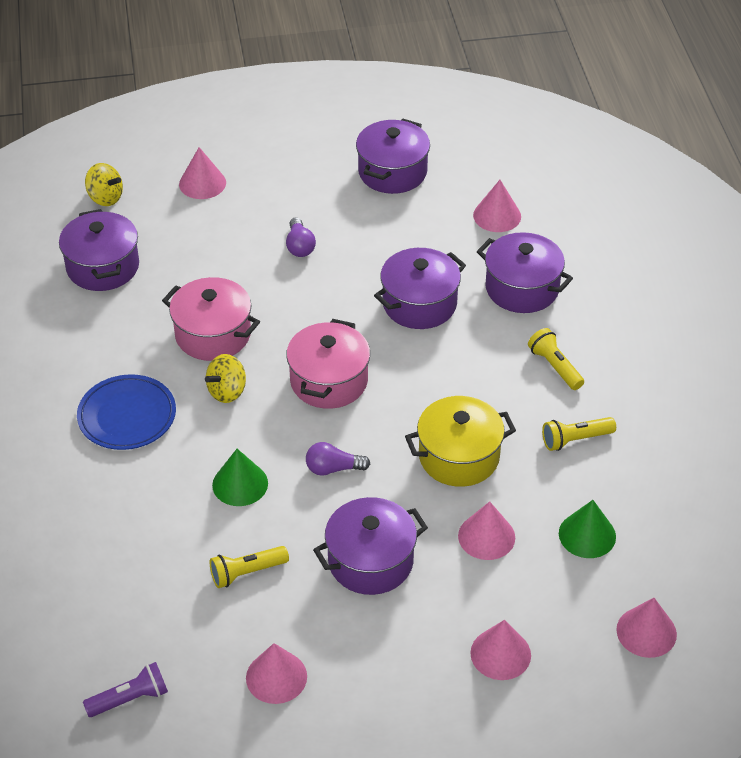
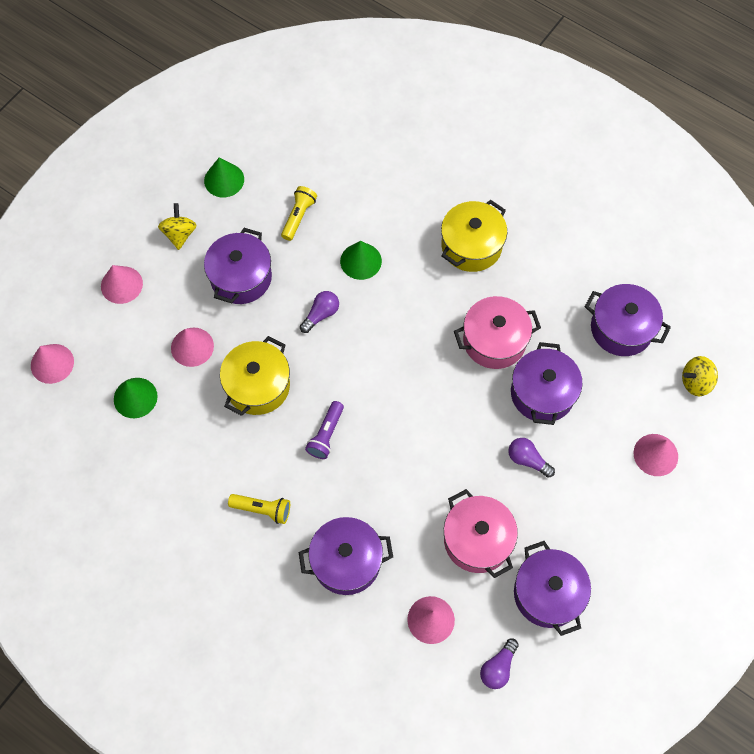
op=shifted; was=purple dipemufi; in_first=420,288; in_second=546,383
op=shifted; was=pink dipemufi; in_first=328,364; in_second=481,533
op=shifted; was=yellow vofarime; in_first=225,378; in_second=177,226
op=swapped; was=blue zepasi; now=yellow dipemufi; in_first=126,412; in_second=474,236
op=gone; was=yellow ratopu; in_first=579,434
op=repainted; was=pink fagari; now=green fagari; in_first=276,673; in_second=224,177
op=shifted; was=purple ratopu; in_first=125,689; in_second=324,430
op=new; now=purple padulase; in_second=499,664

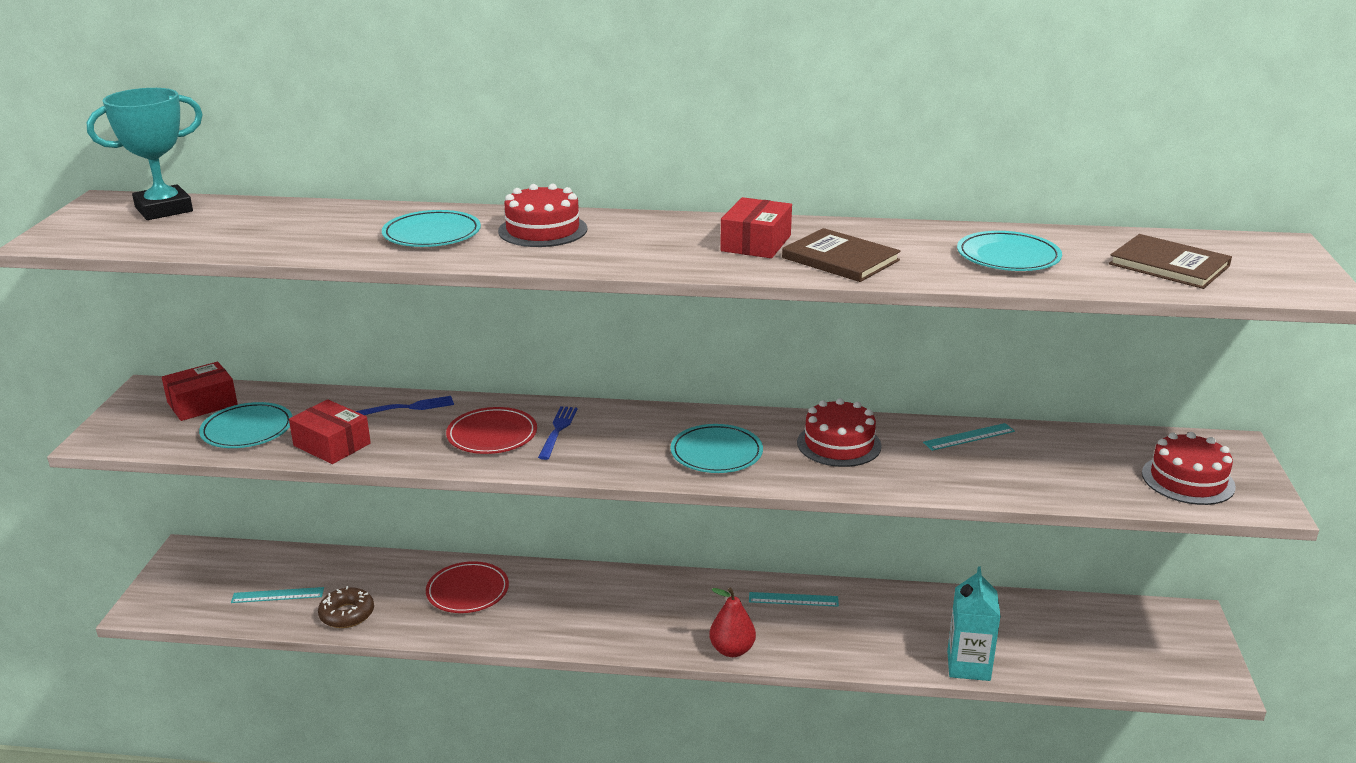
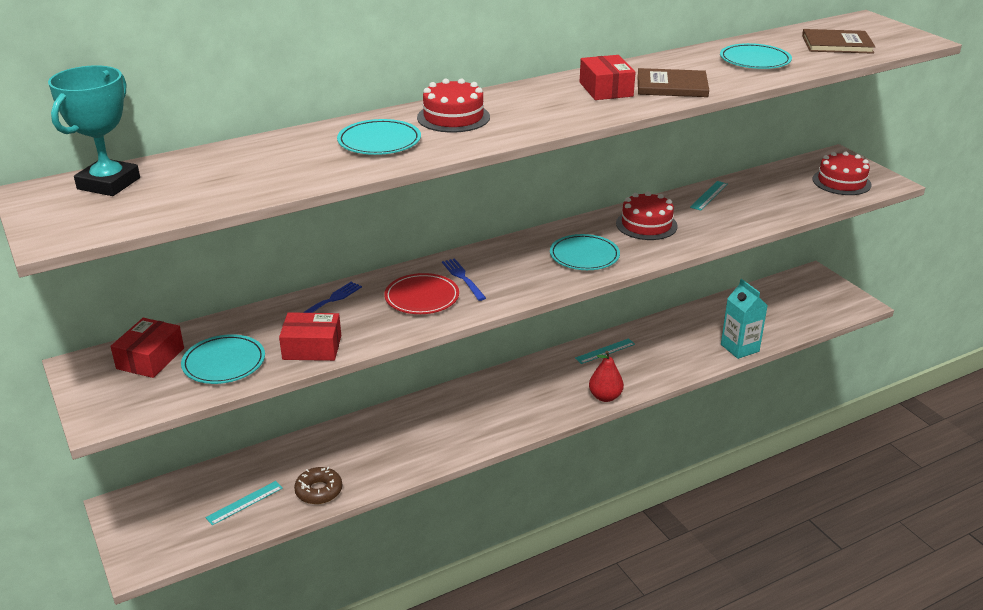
op=gone; was=red zepasi; in_first=467,587

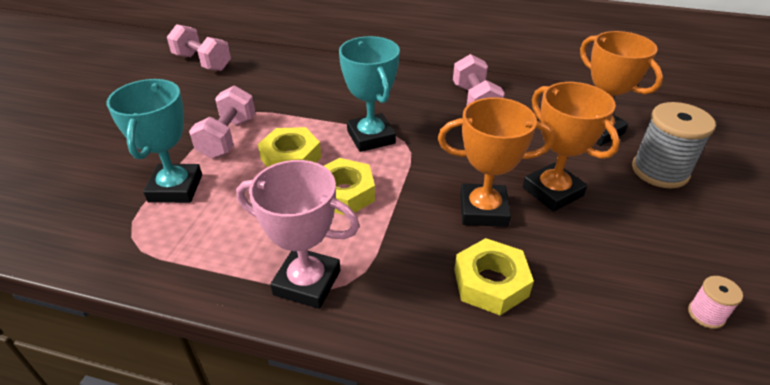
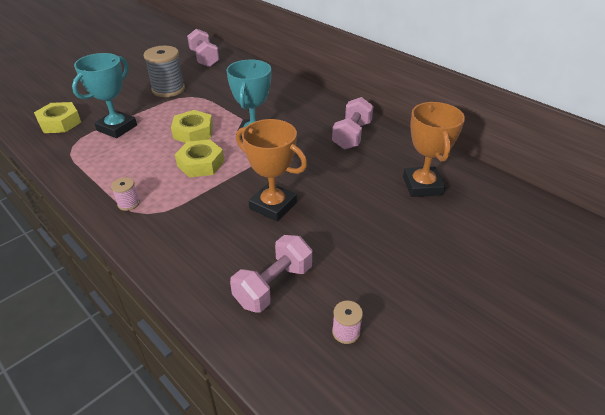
op=gone; was=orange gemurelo; in_first=571,147
op=shifted; was=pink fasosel; in_first=222,122; in_second=271,274
op=shifted; was=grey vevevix; in_first=674,145; in_second=164,71
op=swapped; was=pink gemurelo; now=pink vevevix; in_first=298,234; in_second=125,194
op=shifted; was=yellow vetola; in_first=494,276; in_second=57,117

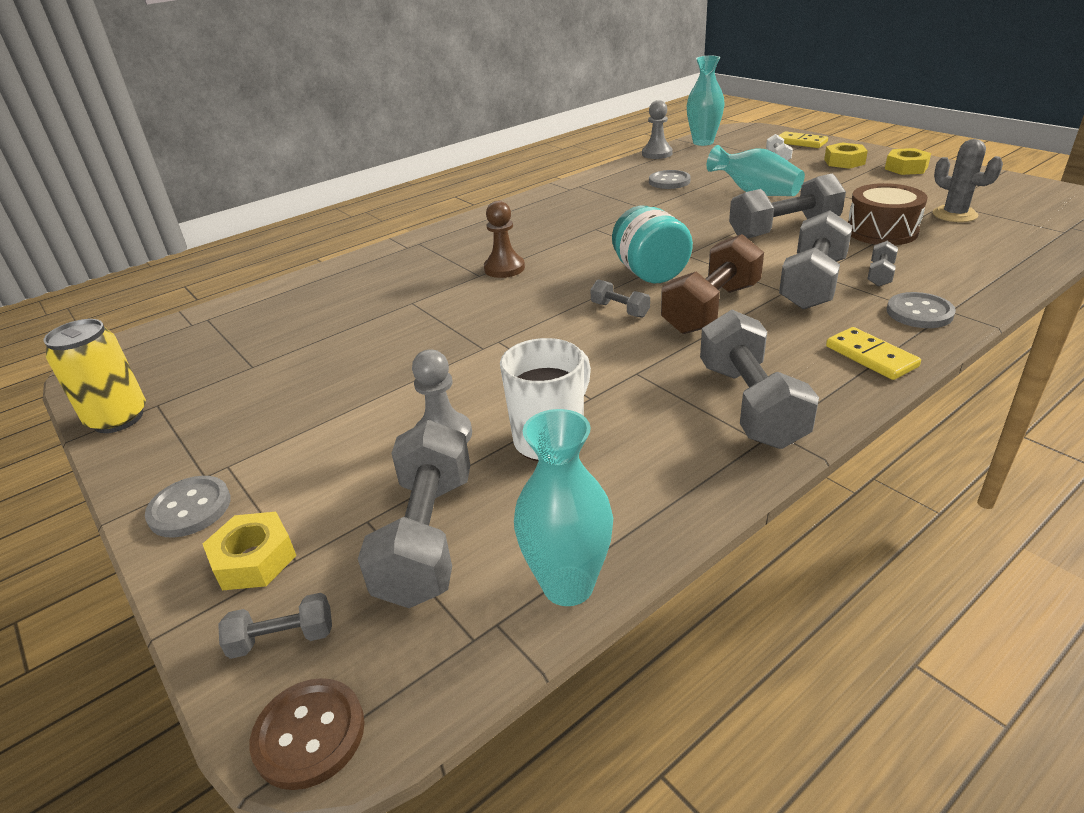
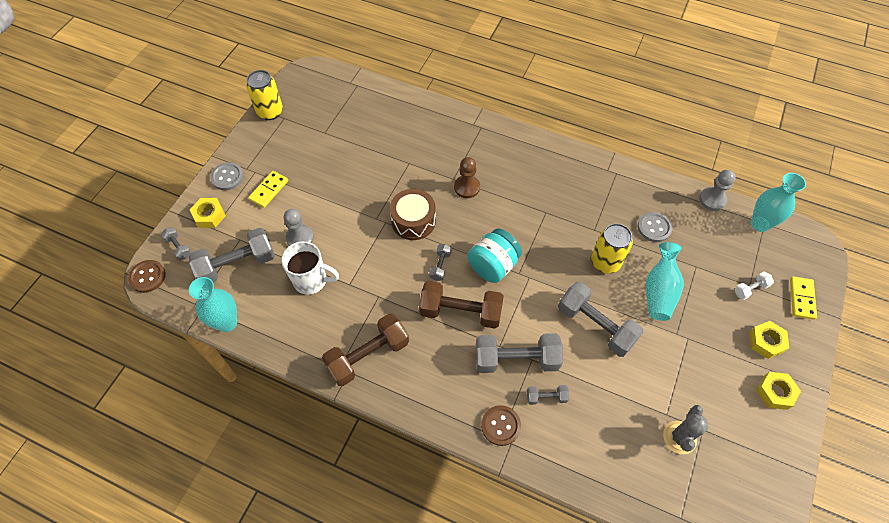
op=shifted; was=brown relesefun; in_first=888,214; in_second=413,214
op=repainted; was=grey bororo; now=brown bororo; in_first=921,310; in_second=501,425
op=repainted; was=grey fasosel; now=brown fasosel; in_first=759,379; in_second=365,349
op=shifted; was=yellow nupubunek; in_first=873,353; in_second=268,189
op=new; now=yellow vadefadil; in_second=612,248

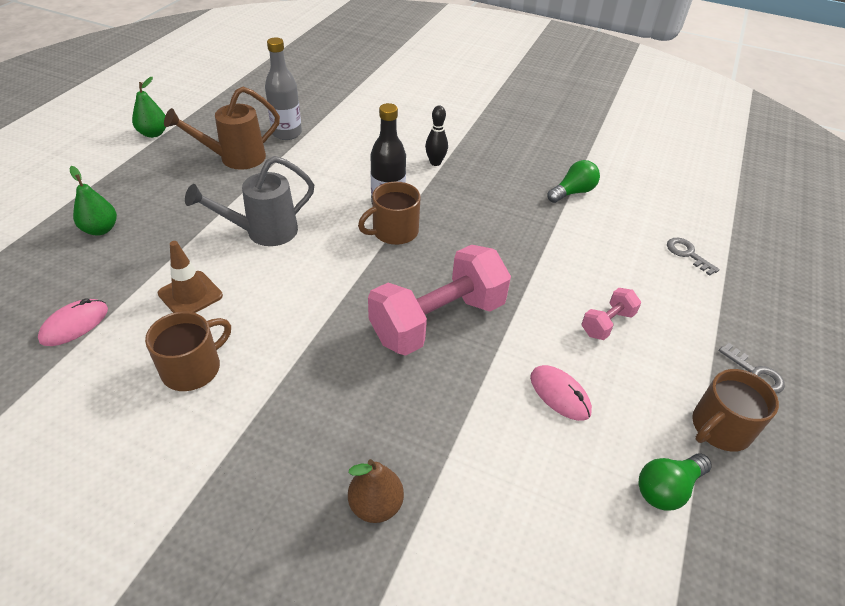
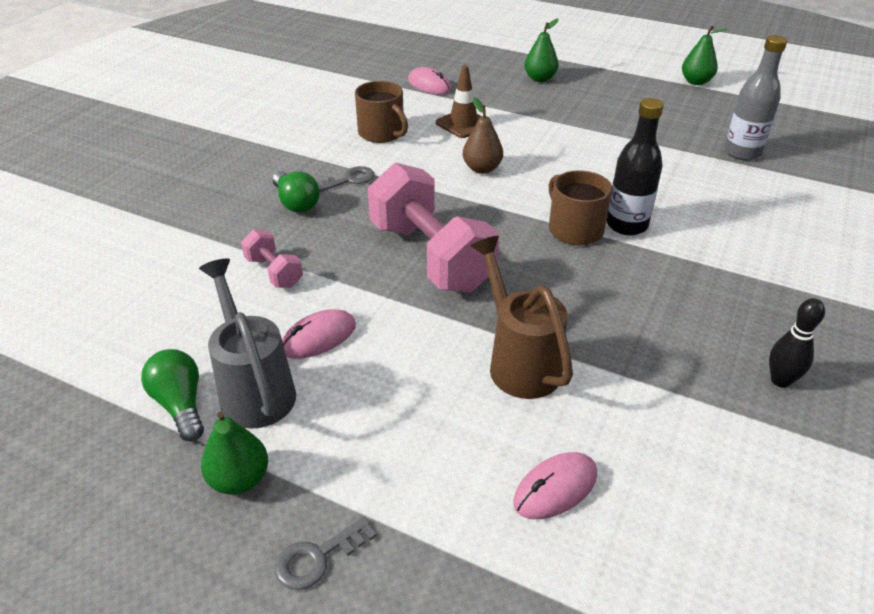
op=shifted; was=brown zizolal; in_first=222,128; in_second=522,317
op=shifted; was=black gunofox; in_first=436,135; in_second=797,343
op=shifted; was=grey zizolal; in_first=249,201; in_second=247,344
op=shifted; was=green padulase; in_first=573,181; in_second=296,192
op=shifted; was=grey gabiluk; in_first=693,257; in_second=345,179
op=shifted; was=pink fasosel; in_first=611,314; in_second=272,258
op=swapped; was=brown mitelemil; now=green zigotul; in_first=735,410; in_second=234,453
op=shifted; was=brown zigotul; in_first=376,491; in_second=483,136
op=new; now=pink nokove; in_second=555,485

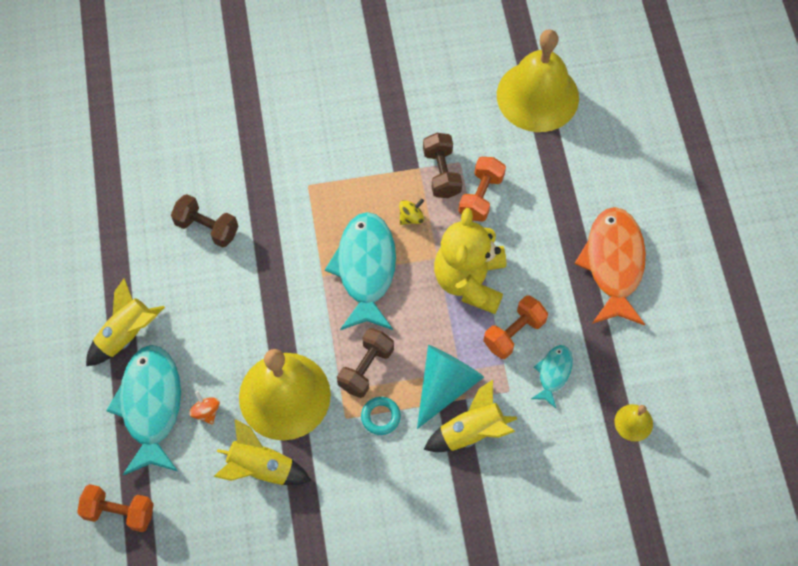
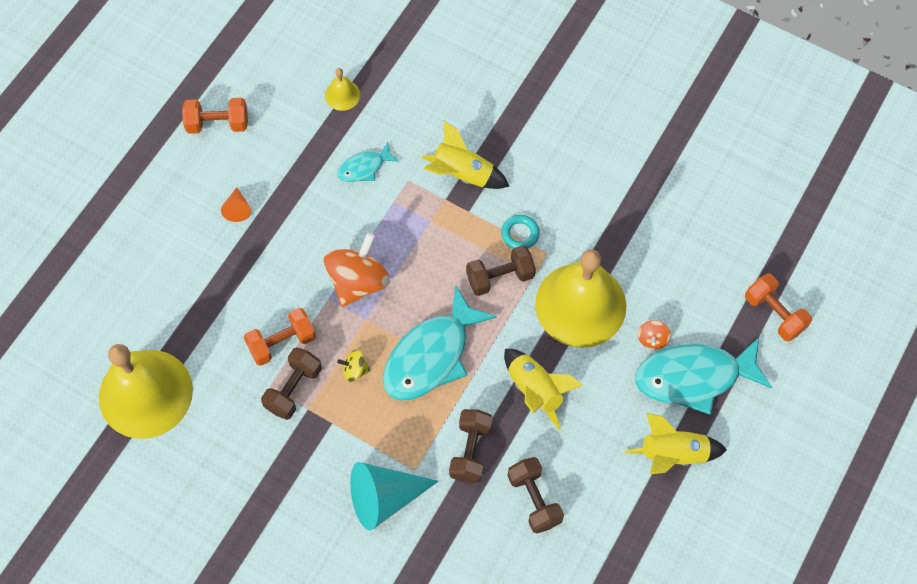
op=swapped; was=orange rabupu; now=orange fagari; in_first=610,266; in_second=236,204
op=swapped; was=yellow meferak; now=orange vofarime; in_first=470,261; in_second=357,270
op=shifted; was=orange fasosel; in_first=515,327; in_second=215,116
op=rotated; was=turquoise rabupu; in_first=143,410; in_second=704,376; clockwise=45
op=shifted; was=turquoise fagari; in_first=450,387; in_second=394,496
op=shifted; was=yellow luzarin; in_first=262,452; in_second=543,389
op=new; now=brown fasosel; in_second=471,446

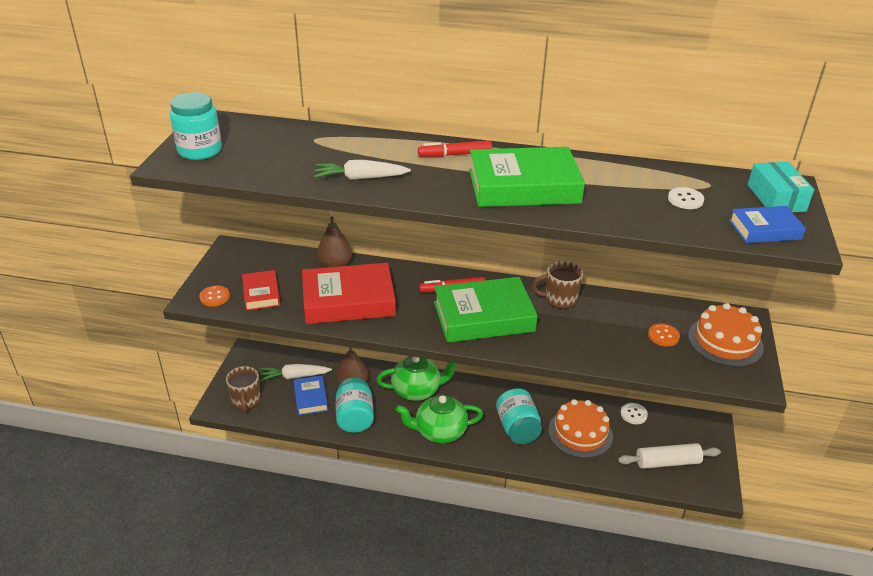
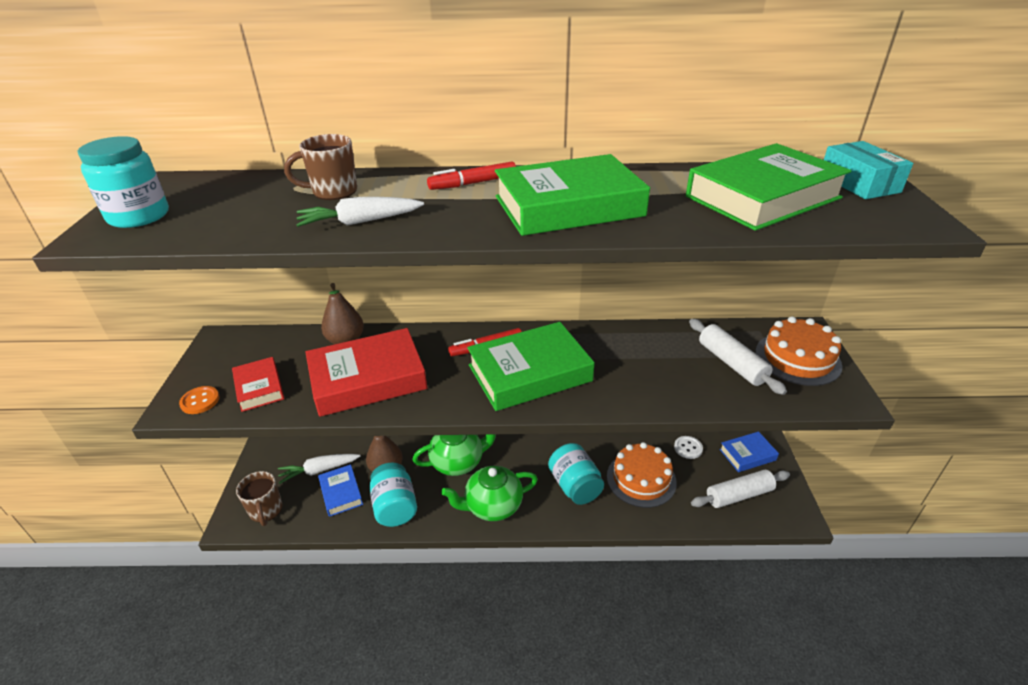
op=swapped; was=white bororo; now=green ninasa; in_first=686,198; in_second=769,187
op=shifted; was=blue ninasa; in_first=767,224; in_second=749,452
op=shifted; was=brown mitelemil; in_first=557,285; in_second=320,167
op=swapped; was=orange bororo; now=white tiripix; in_first=664,335; in_second=738,357

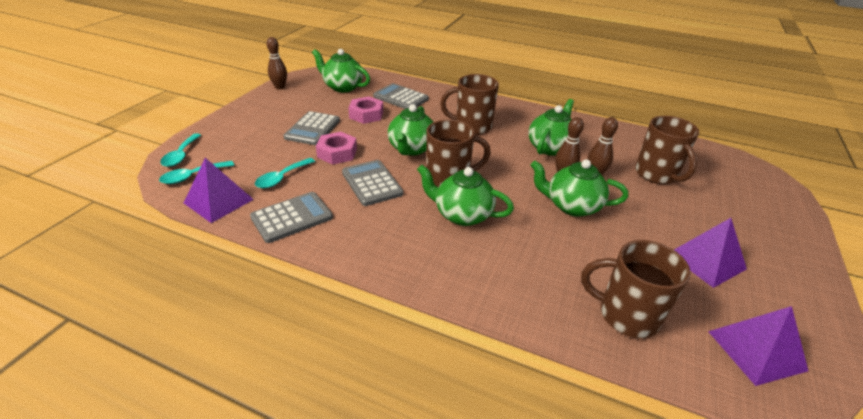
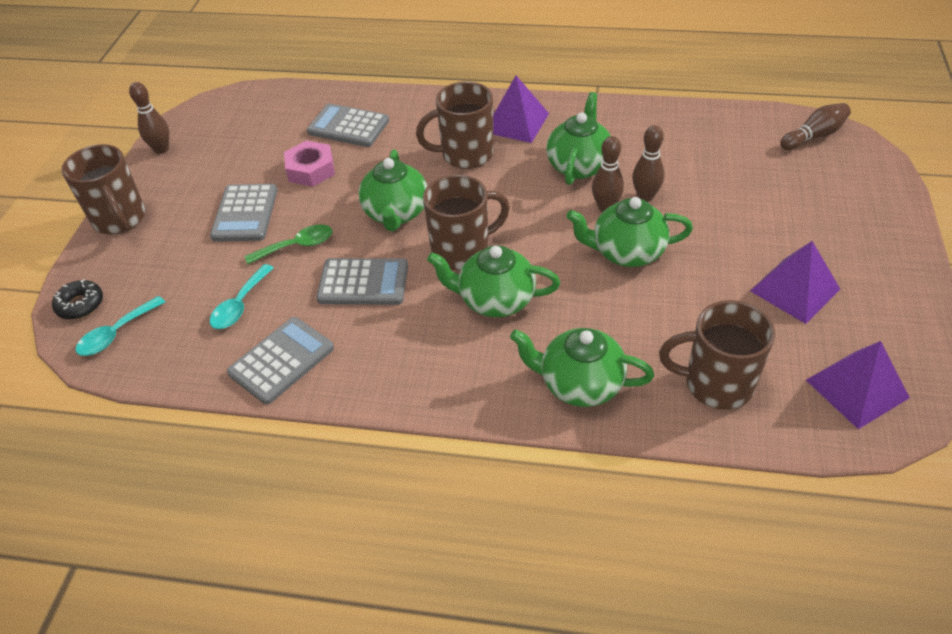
op=shifted; was=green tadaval; in_first=341,70; in_second=582,367
op=shifted; was=brown mitelemil; in_first=667,150; in_second=103,189
op=swapped; was=pink vetola; now=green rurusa; in_first=336,148; in_second=288,244
op=swapped; was=turquoise rurusa; now=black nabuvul; in_first=180,150; in_second=77,299
op=shifted; was=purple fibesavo; in_first=219,190; in_second=521,109
op=rotated; was=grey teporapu; in_first=372,183; in_second=362,281; clockwise=135
op=new; now=brown gunofox; in_second=816,126

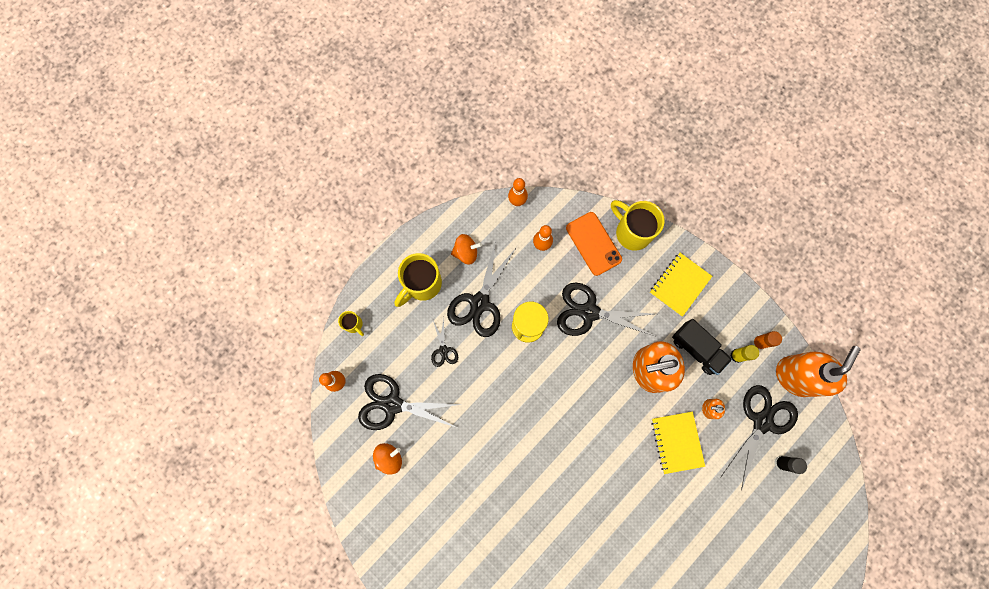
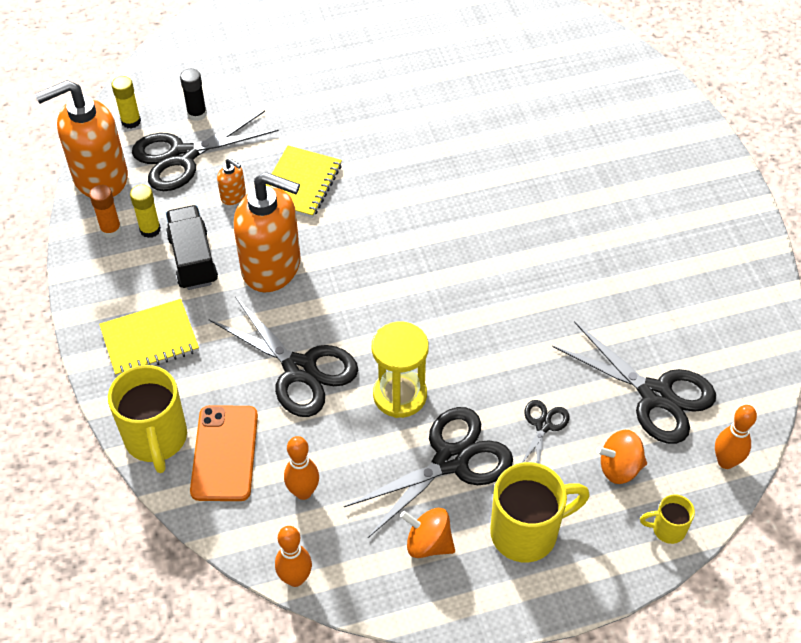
op=rotated; was=yellow mitelemil; in_first=351,323; in_second=667,519; clockwise=-75
op=shifted; was=orange vofarime; in_first=387,459; in_second=621,457
op=new; now=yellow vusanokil; in_second=126,102

